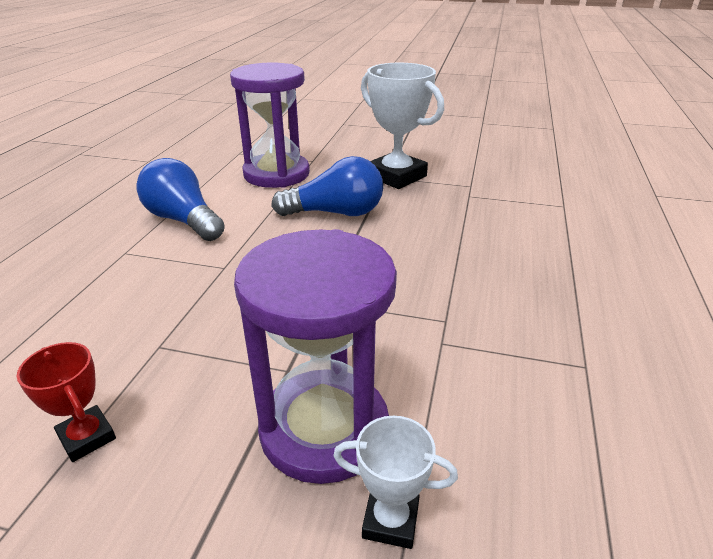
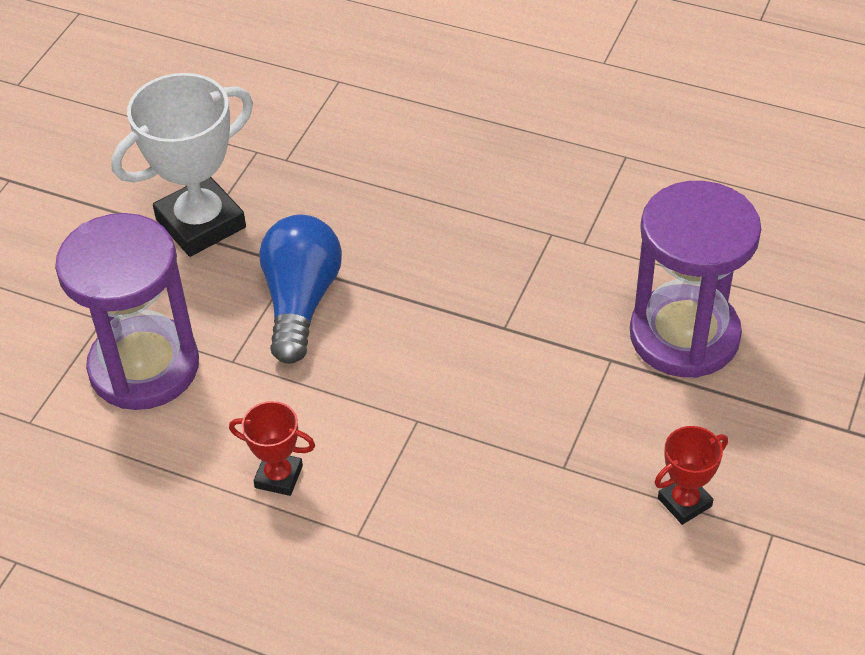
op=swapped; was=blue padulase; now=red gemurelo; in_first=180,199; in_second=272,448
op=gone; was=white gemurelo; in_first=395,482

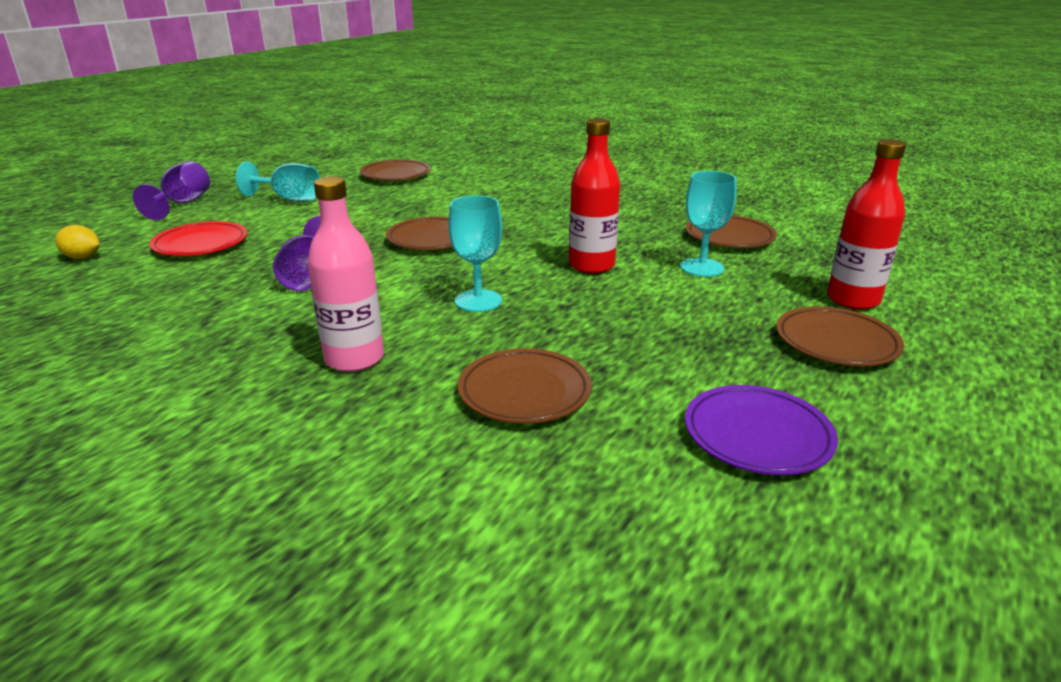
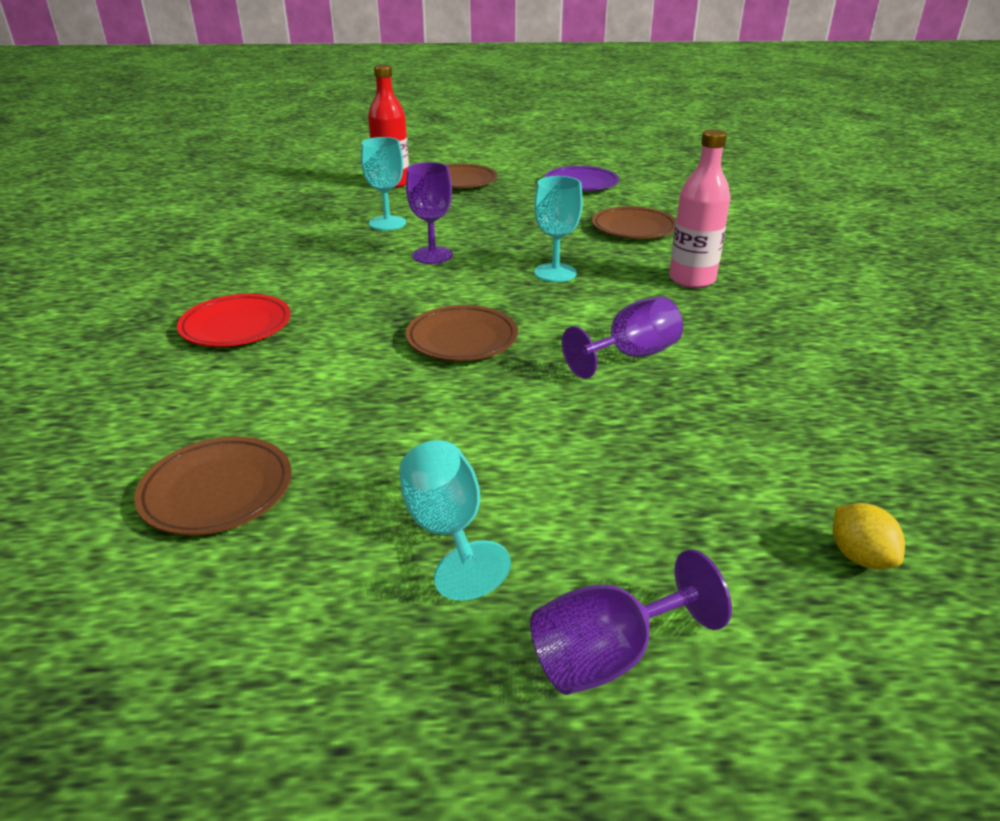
op=swapped; was=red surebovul; now=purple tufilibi; in_first=594,196; in_second=429,213
op=gone; was=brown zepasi; in_first=731,231
op=shifted; was=red zepasi; in_first=198,238; in_second=234,320

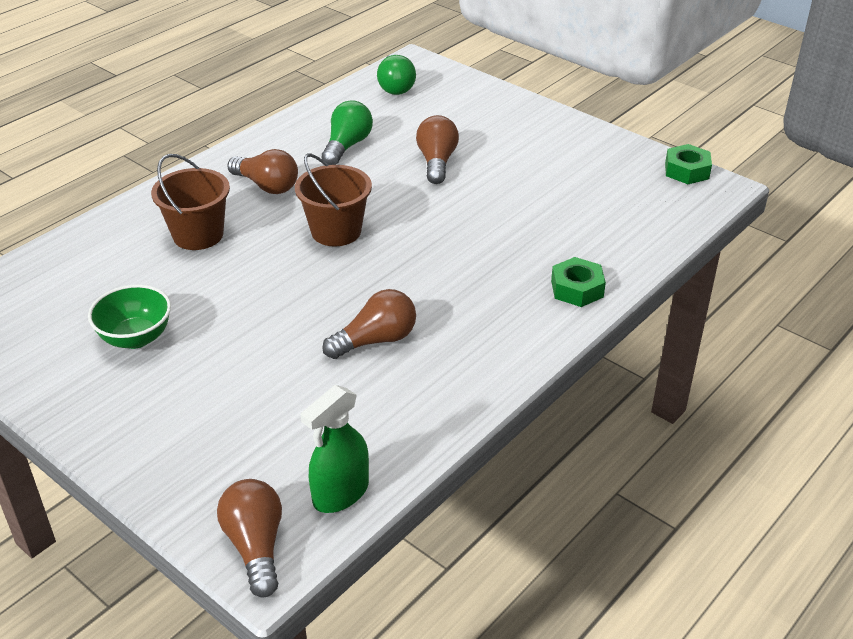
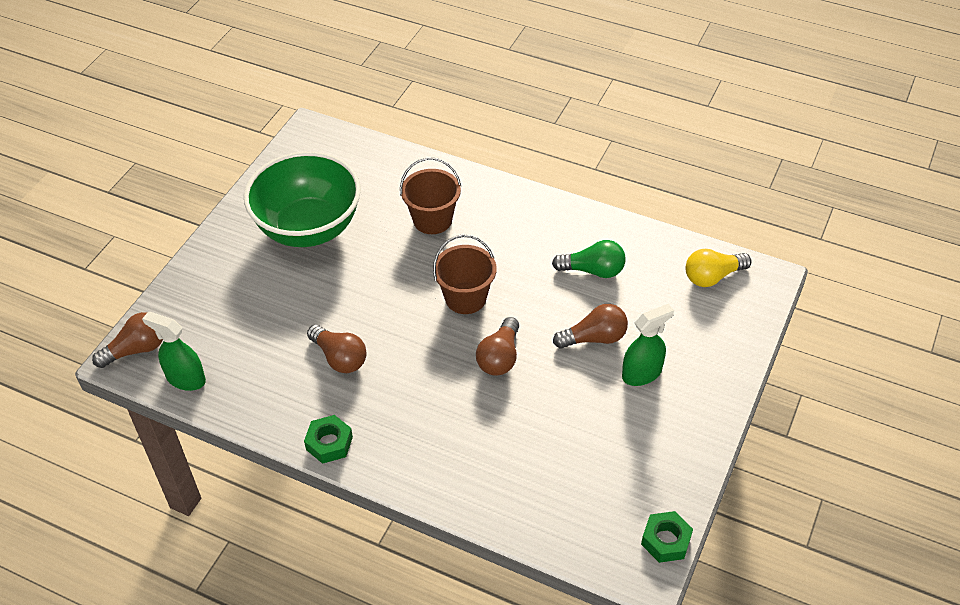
op=repainted; was=green padulase; now=yellow padulase; in_first=396,74; in_second=718,268
op=shifted; was=brown padulase; in_first=262,171; in_second=497,346
op=shifted; was=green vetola; in_first=578,282; in_second=328,439
op=scaled; was=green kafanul; in_first=129,317; in_second=302,199; ratio=2.03
op=new; now=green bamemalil; in_second=648,345

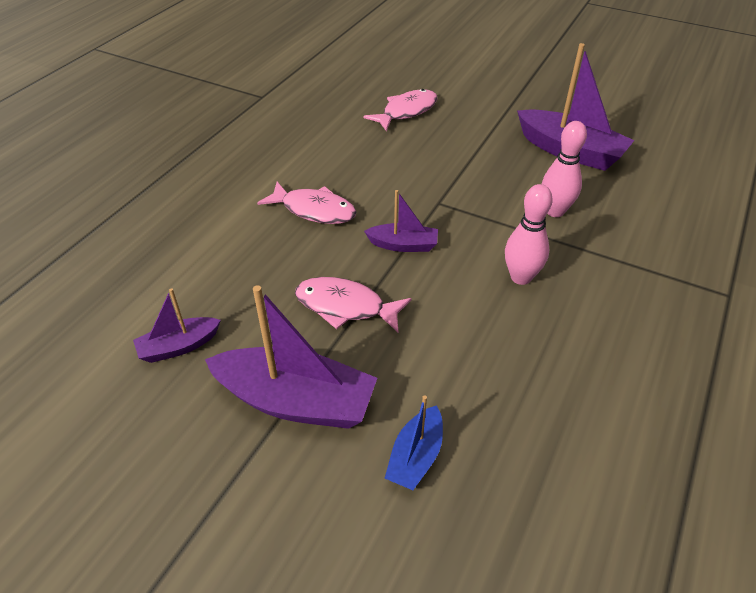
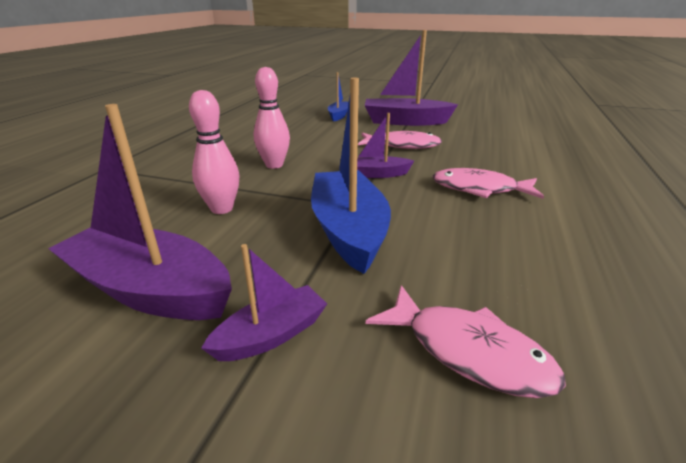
op=rotated; was=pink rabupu; in_first=401,110; in_second=466,341; clockwise=-90
op=shifted; was=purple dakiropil; in_first=177,325; in_second=264,302
op=new; now=blue dakiropil; in_second=351,175

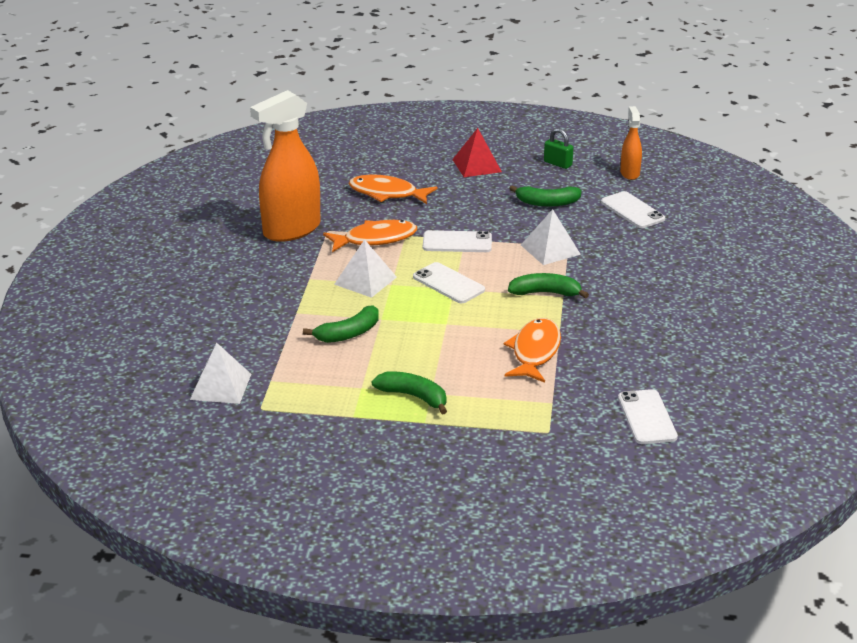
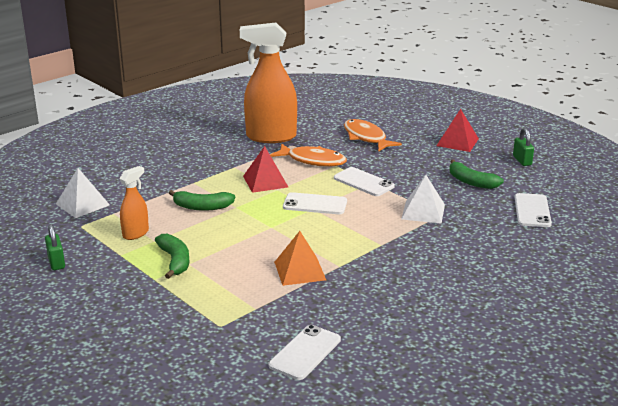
op=shifted; was=orange bamemalil; in_first=631,143; in_second=134,203
op=repainted; was=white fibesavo; now=red fibesavo; in_first=365,268; in_second=265,169
op=rotated; was=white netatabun; in_first=449,282; in_second=315,203; clockwise=-75
op=gone; was=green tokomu; in_first=548,286
op=swapped; was=orange rabupu; now=orange fibesavo; in_first=532,350; in_second=300,258
op=new; now=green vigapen; in_second=55,247

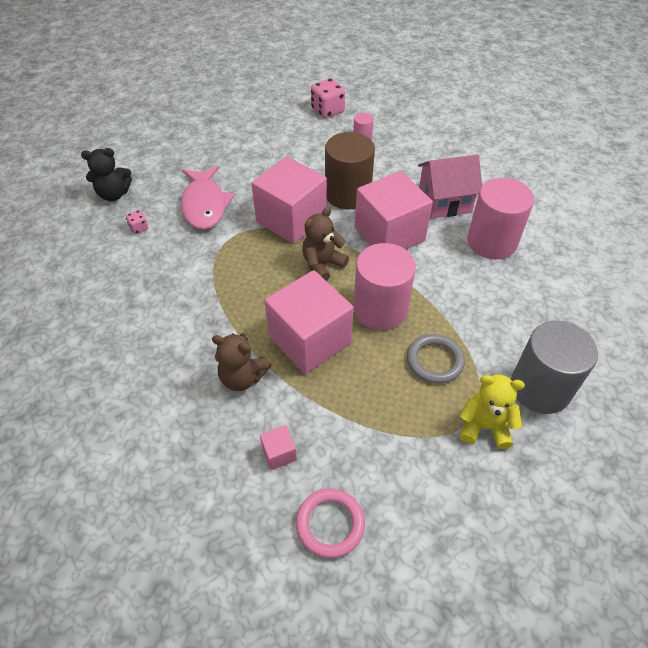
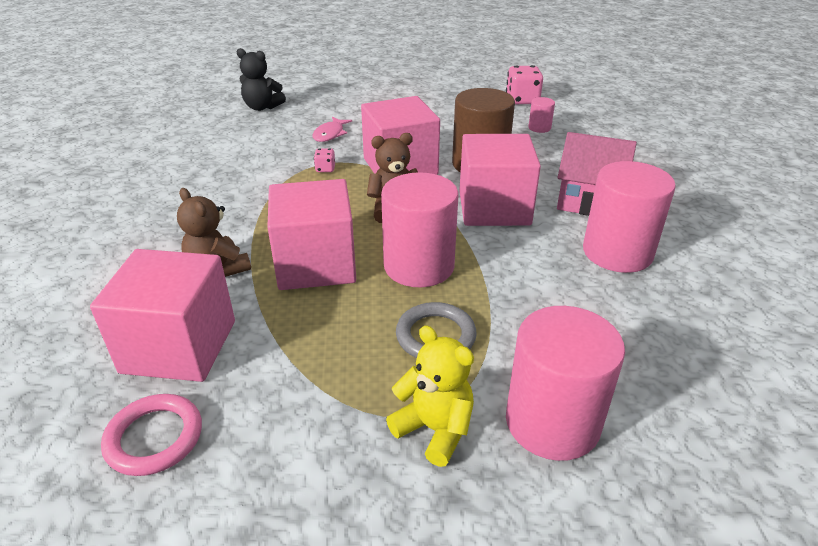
op=scaled; was=pink rabupu; in_first=208,198; in_second=332,129; ratio=0.55
op=shifted; was=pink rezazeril; in_first=137,222; in_second=324,160
op=repainted; was=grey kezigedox; now=pink kezigedox; in_first=554,367; in_second=565,383
op=scaled; was=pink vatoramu; in_first=278,447; in_second=162,315; ratio=2.47

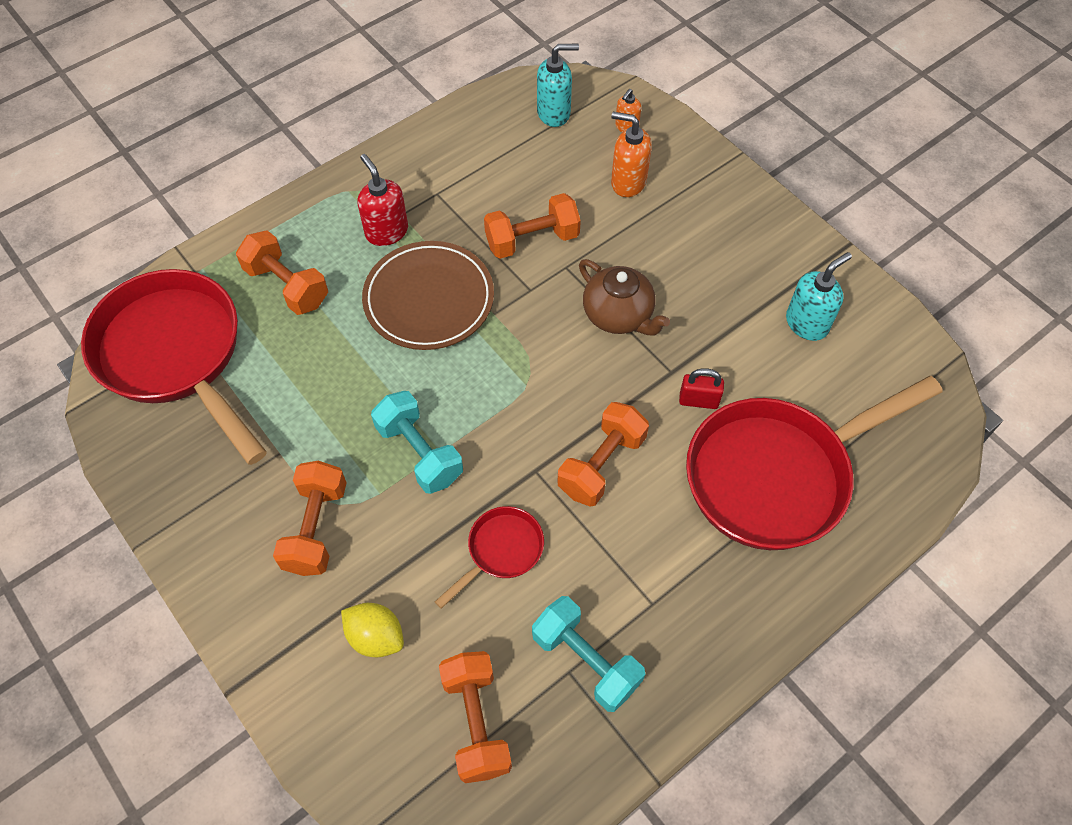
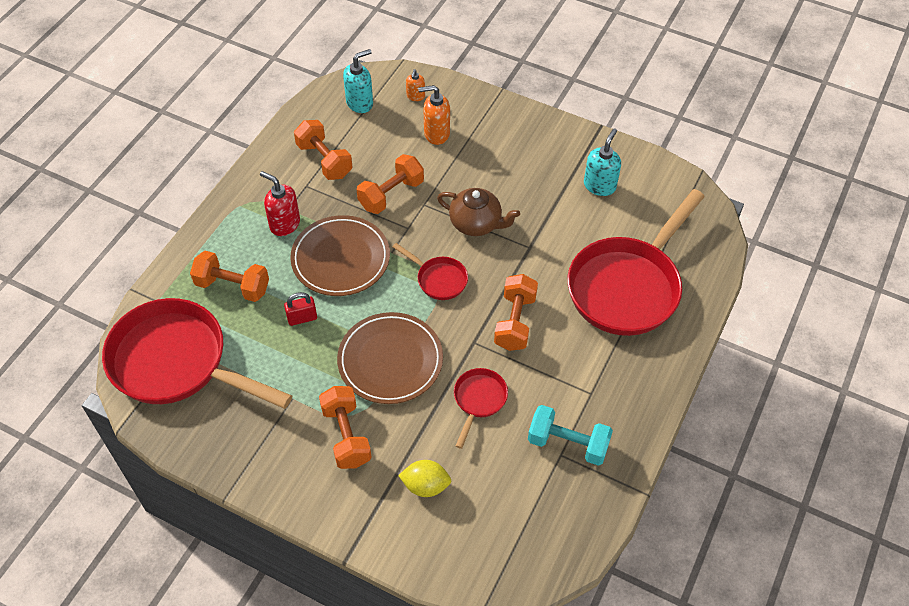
op=shifted; was=red vigapen; in_first=701,388; in_second=300,309
op=swapped; was=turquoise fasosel; now=brown zepasi; in_first=417,442; in_second=390,358
op=shifted; was=orange fasosel; in_first=475,717; in_second=323,150
op=new; now=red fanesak; in_second=430,271

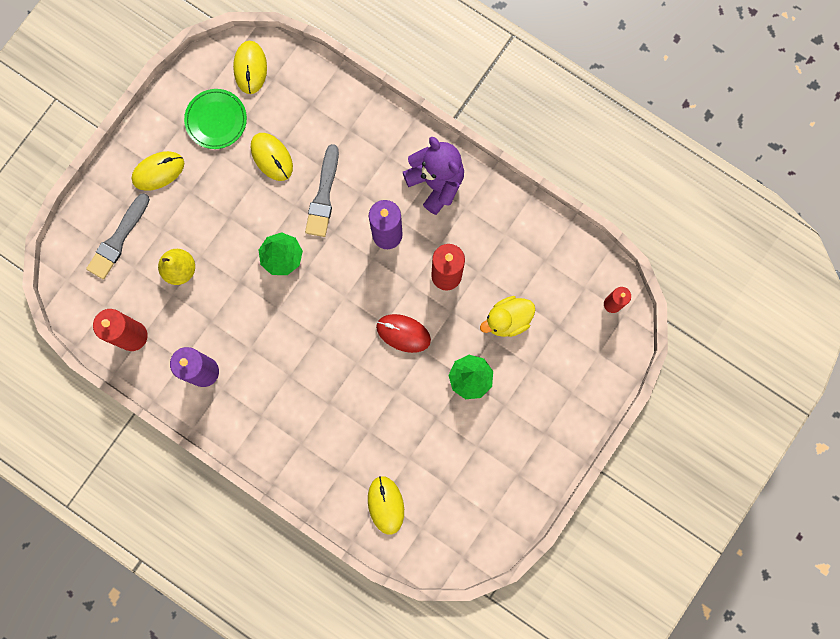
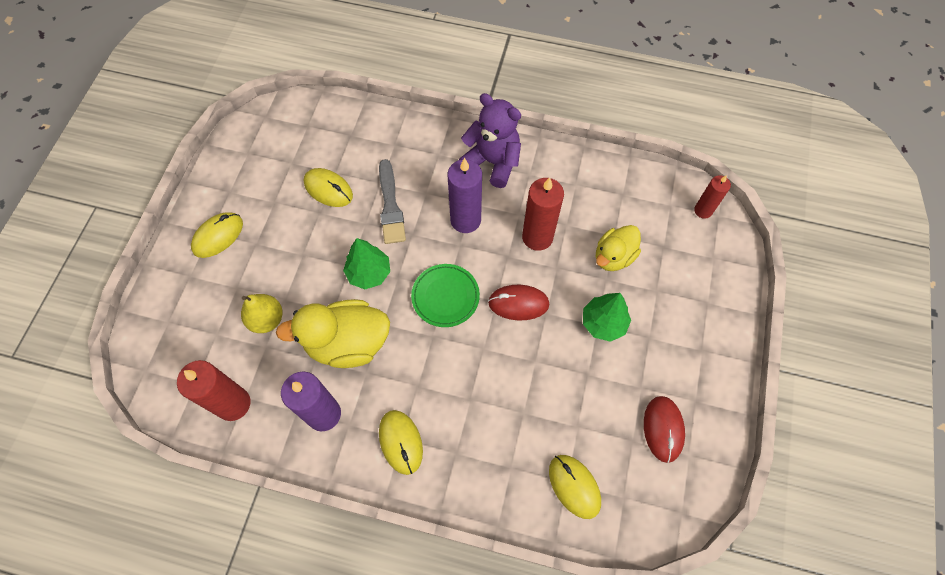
op=shifted; was=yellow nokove; in_first=250,67; in_second=401,442
op=shifted; was=green zepasi; in_first=215,119; in_second=445,295
op=gone; was=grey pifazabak; in_first=118,236
op=new; now=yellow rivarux; in_second=333,333
op=new; now=red nokove; in_second=664,429

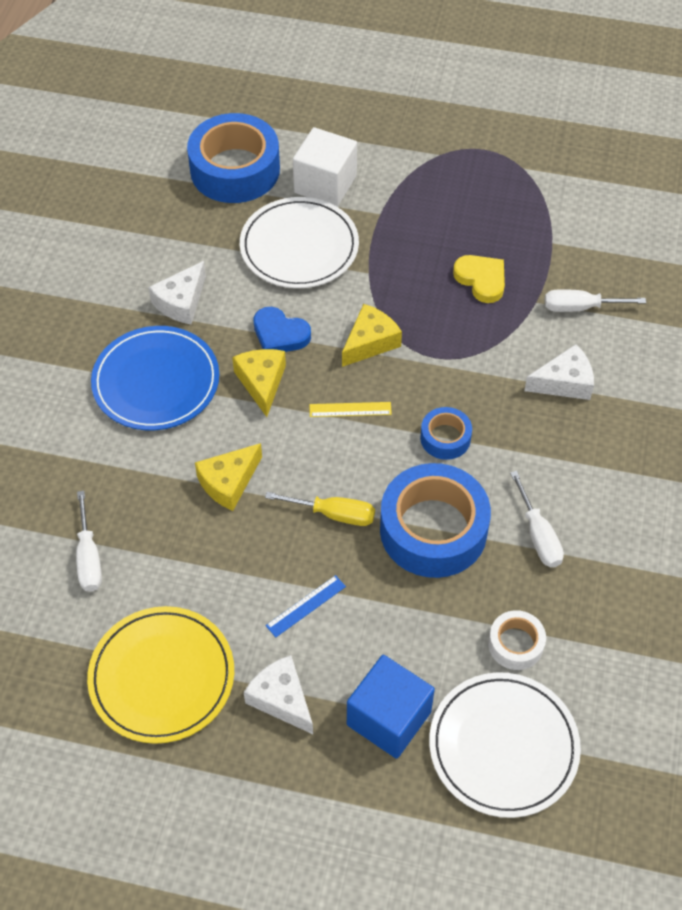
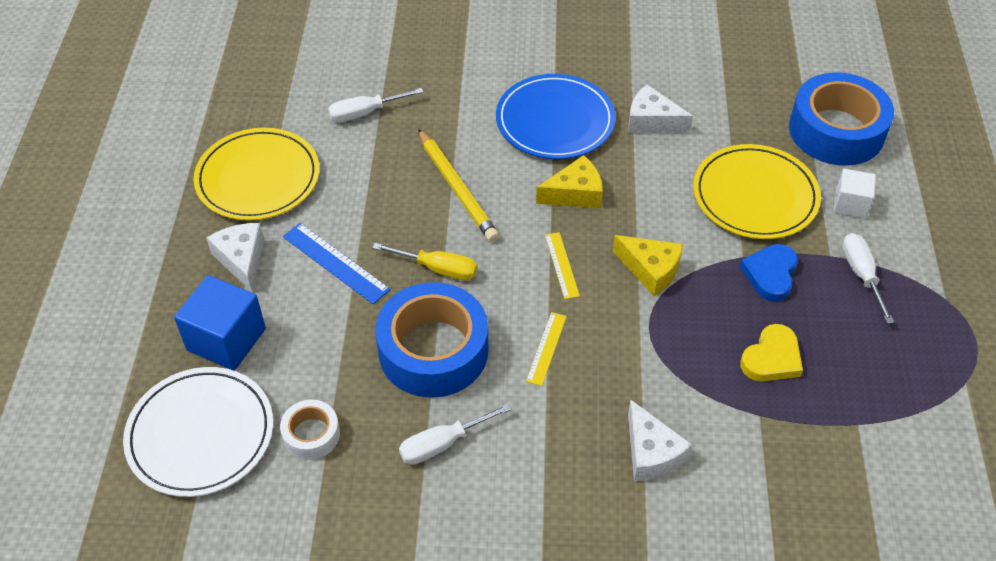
op=scaled; was=white vatoramu; in_first=325,167; in_second=855,193; ratio=0.61
op=repainted; was=white zepasi; now=yellow zepasi; in_first=299,242; in_second=757,191
op=shifted; was=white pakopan; in_first=595,300; in_second=868,278
op=shifted; was=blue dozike; in_first=282,329; in_second=769,273
op=swapped; was=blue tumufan; now=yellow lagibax; in_first=446,433; in_second=546,349
op=swapped; was=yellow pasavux; now=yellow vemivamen; in_first=228,477; in_second=458,185
op=rotated; was=yellow pakopan; in_first=320,509; in_second=424,261; clockwise=-75
op=scaled; was=blue lagibax; in_first=306,606; in_second=337,263; ratio=1.56
op=rotated; was=white pasavux; in_first=278,694; in_second=235,257; clockwise=-60

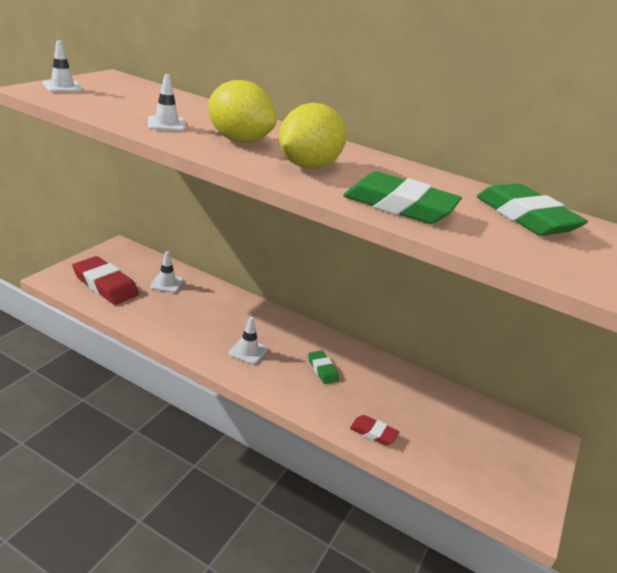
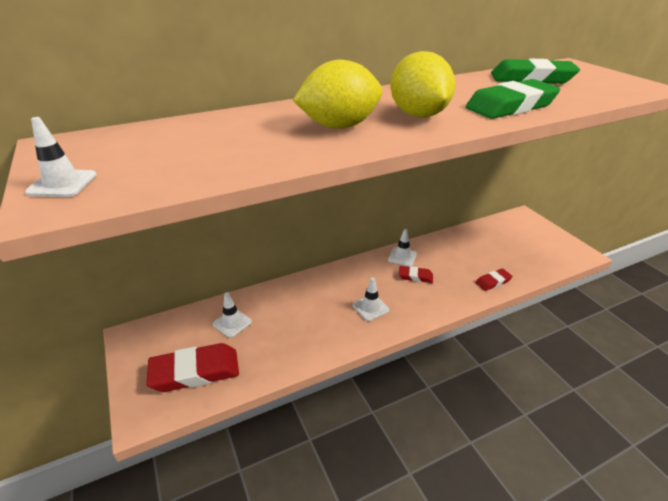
op=shifted; was=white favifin; in_first=167,102; in_second=402,248
op=repainted; was=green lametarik; now=red lametarik; in_first=323,367; in_second=416,274

